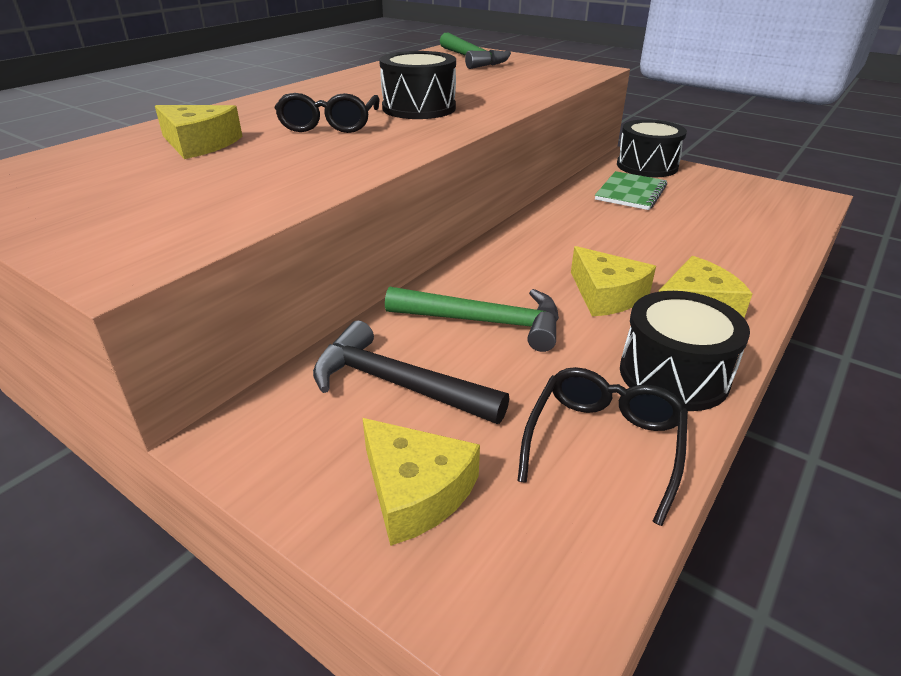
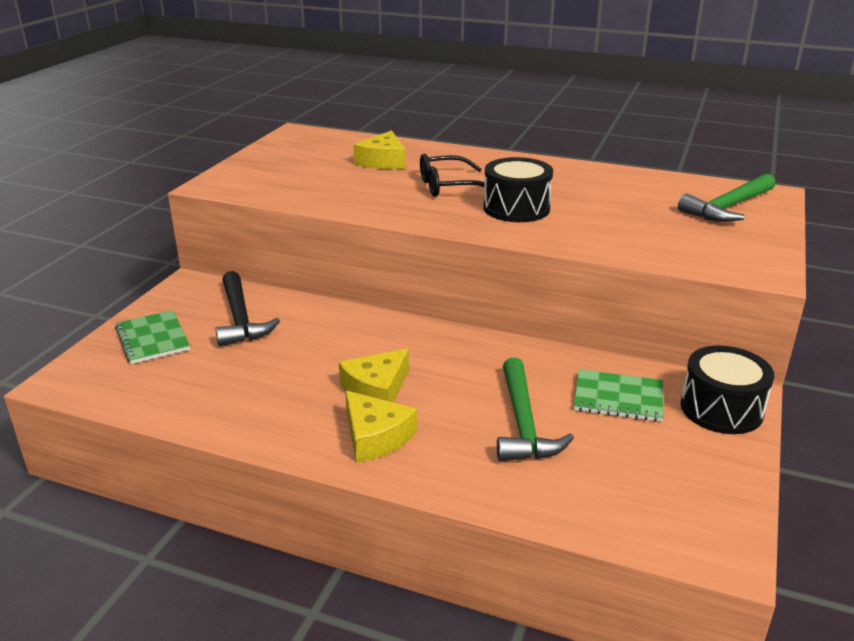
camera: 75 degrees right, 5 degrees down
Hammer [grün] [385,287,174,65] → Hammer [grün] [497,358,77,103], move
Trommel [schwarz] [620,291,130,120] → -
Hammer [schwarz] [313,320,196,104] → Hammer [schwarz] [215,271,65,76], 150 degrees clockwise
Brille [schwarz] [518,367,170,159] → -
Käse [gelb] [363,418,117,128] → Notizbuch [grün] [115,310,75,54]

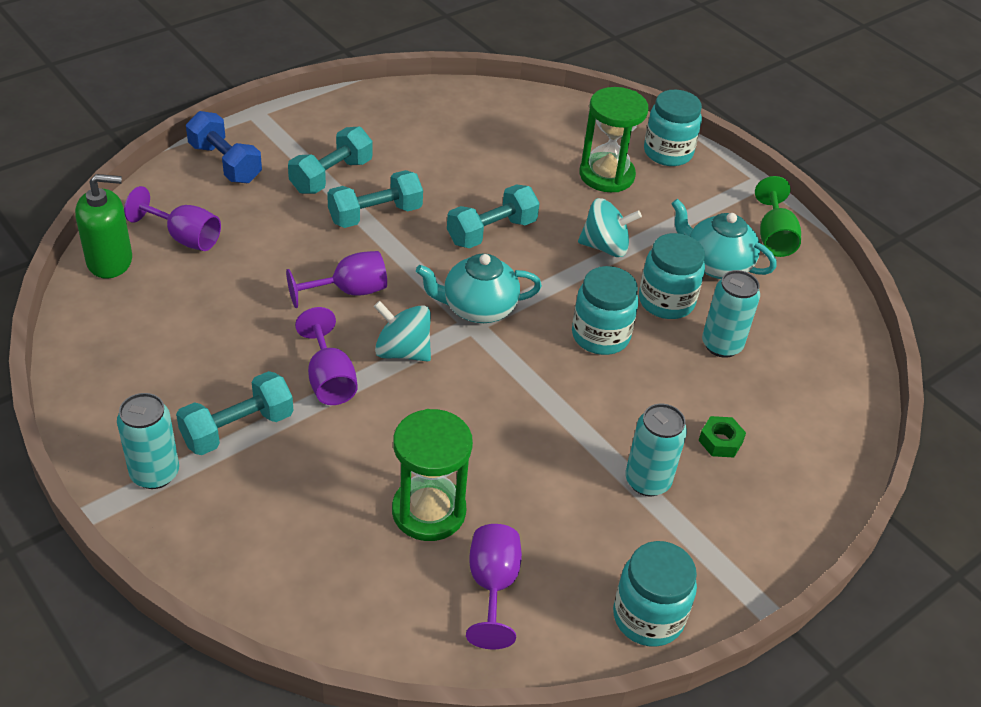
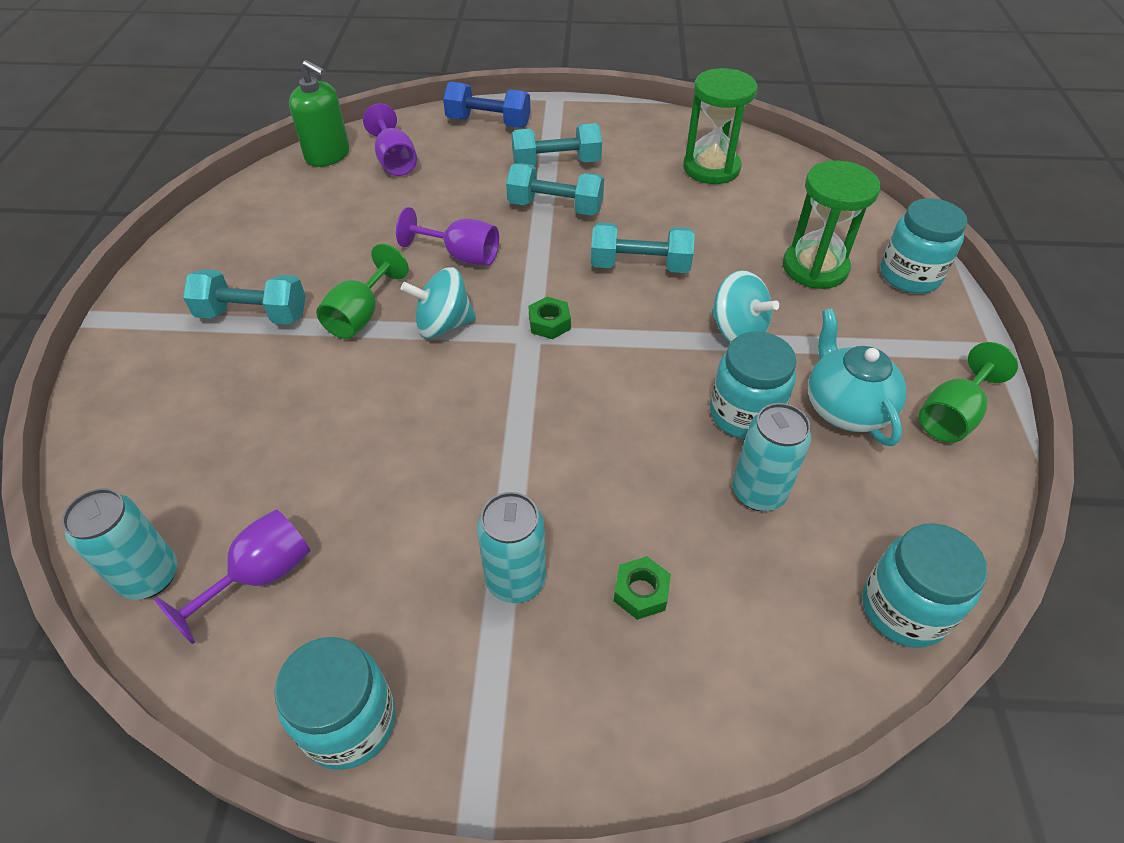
camera: 45 degrees right, 5 degrees up
Hantel [blau] [186,111,76,72] → Hantel [blau] [443,82,88,46], 75 degrees counterclockwise
Teekanne [türkis] [416,254,126,69] → Sechskantmutter [grün] [528,297,43,42]
Einmachglas [türkis] [572,266,67,89] → Einmachglas [türkis] [862,523,126,125], move
Kreisel [türkis] [374,301,57,61] → Kreisel [türkis] [401,267,75,71], 75 degrees counterclockwise
Kelch [lila] [295,307,63,98] → Kelch [grün] [316,244,93,95]
Dose [türkis] [117,393,62,96] → Dose [türkis] [62,488,115,112], move
Sanduhr [grün] [392,409,81,132] → Sanduhr [grün] [683,68,74,116], move

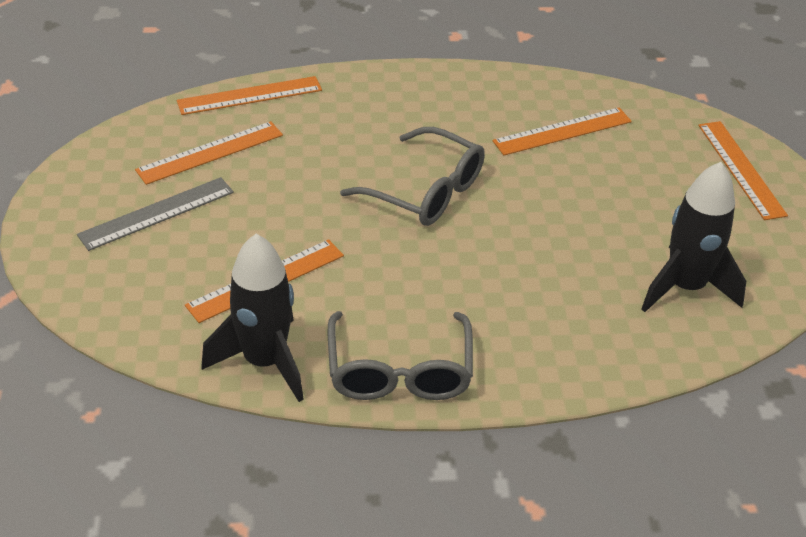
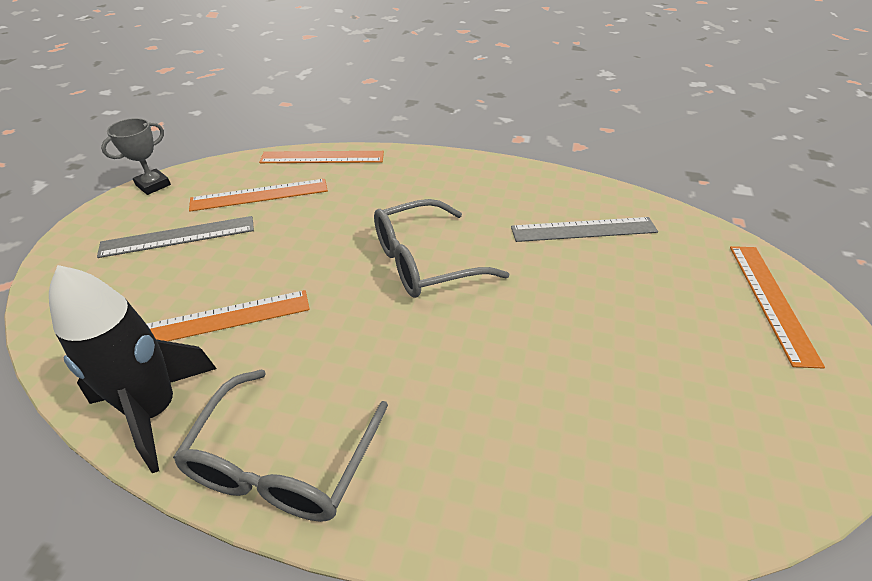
camera: 20 degrees right, 0 degrees up
Lineal [orange] [492,108,140,47] → Lineal [grau] [511,217,147,25]
Brille [grau] [340,127,145,99] → Brille [grau] [374,199,135,99], 105 degrees clockwise
Rakete [schwarz] [641,162,105,150] → -
- → Pokal [grau] [101,118,70,77]

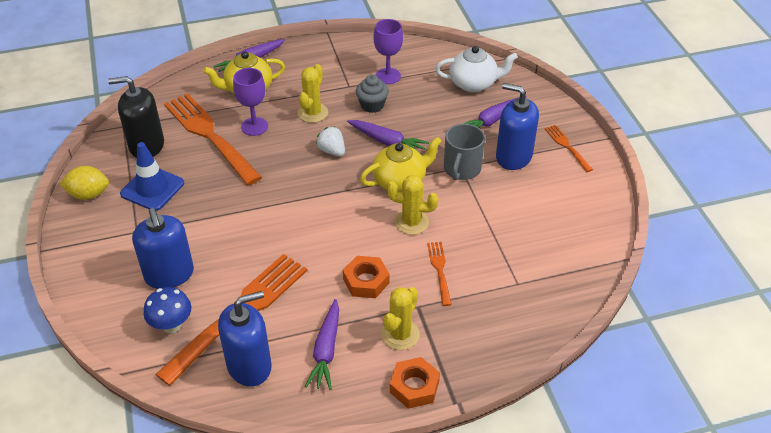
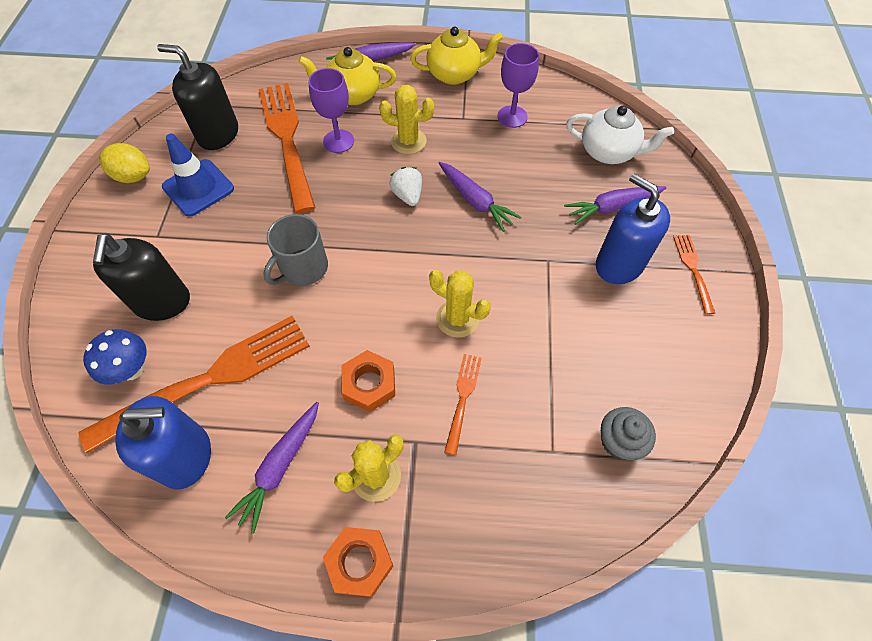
camera: 20 degrees right, 15 degrees up
Kaktus [gelb] [298,64,30,59] → Kaktus [gelb] [379,85,55,69], 60 degrees clockwise
Muffin [grau] [356,75,33,38] → Muffin [grau] [601,407,55,53], move
Tasse [grau] [444,124,41,56] → Tasse [grau] [263,214,65,72], move
Teekanne [gelb] [360,137,82,55] → Teekanne [gelb] [410,27,93,58], move
Seifenspender [blau] [132,208,62,81] → Seifenspender [schwarz] [93,233,97,88]

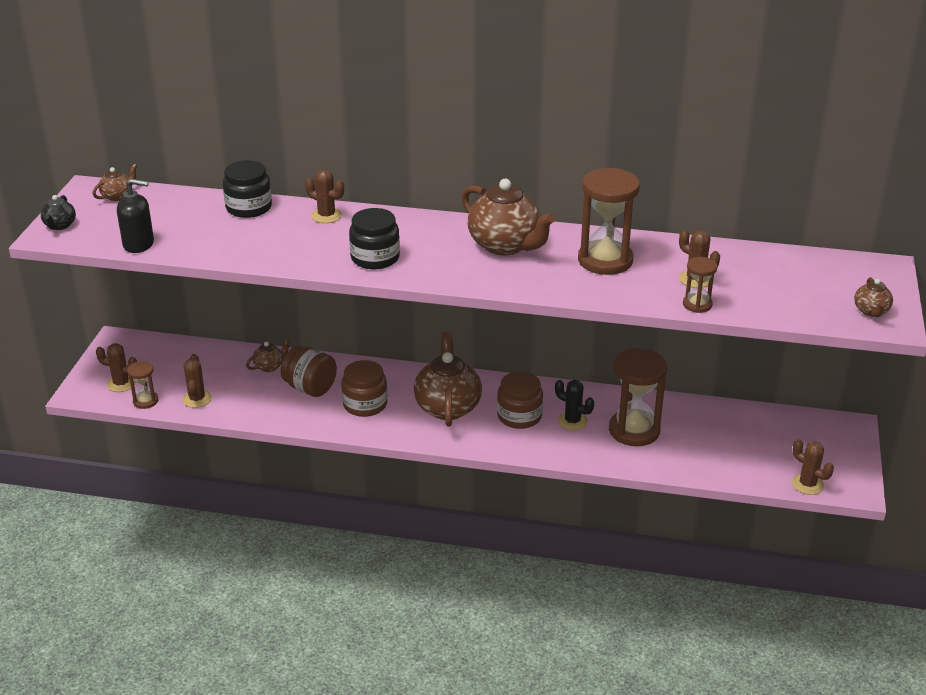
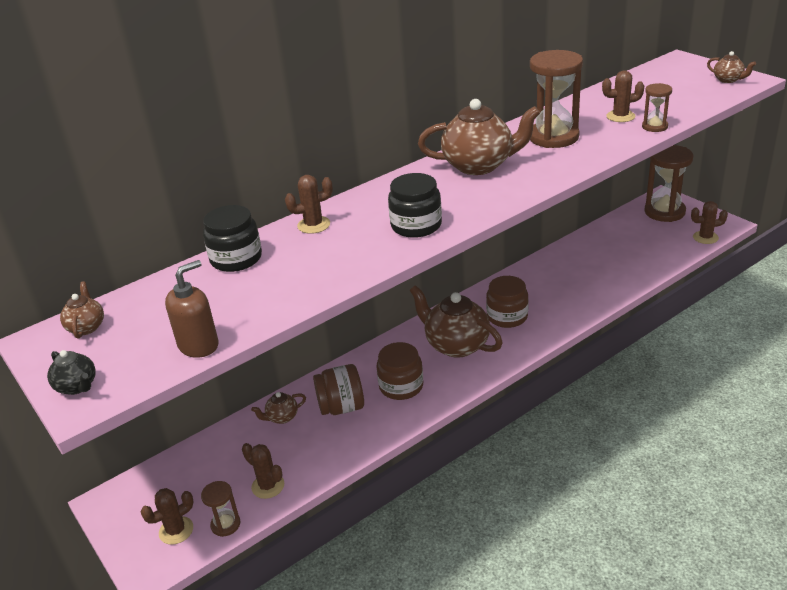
camera: 45 degrees left, 0 degrees up
Seifenspender [schwarz] [117,179,37,74] → Seifenspender [braun] [165,260,54,98]
Teekanne [braun] [246,337,45,35] → Teekanne [braun] [251,392,55,32], 120 degrees counterclockwise
Sanduhr [braun] [609,348,58,98] → Sanduhr [braun] [644,145,50,77], move
Kaktus [schwarz] [555,380,39,50] → -

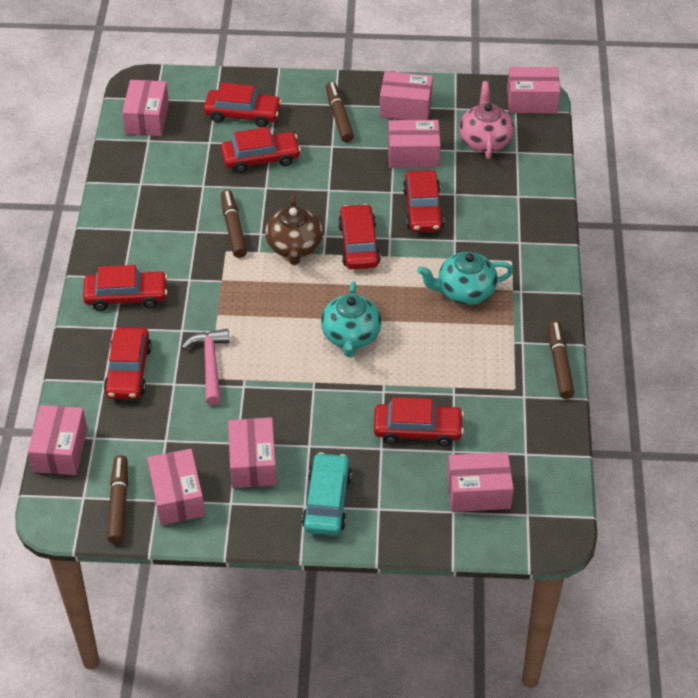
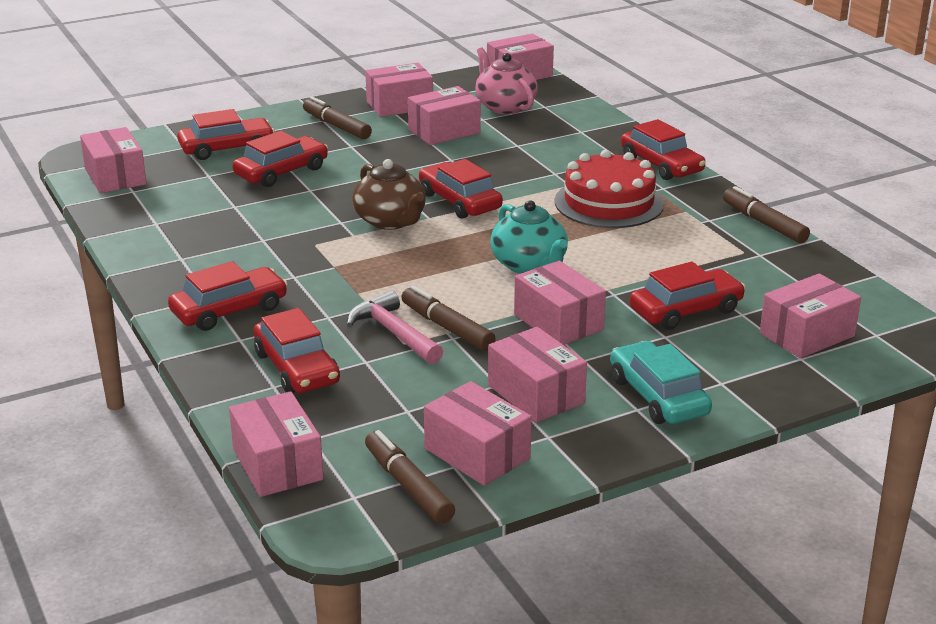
camera: 30 degrees left, 20 degrees down
Auto [rot] [403,170,41,62] → Auto [rot] [621,119,85,61], move
Filzstift [braun] [221,190,26,68] → Filzstift [braun] [401,286,95,65], move
Teekanne [türkis] [417,252,96,53] → Kuchen [rot] [555,150,109,78]
- → Schachtel [rosa] [514,261,92,84]

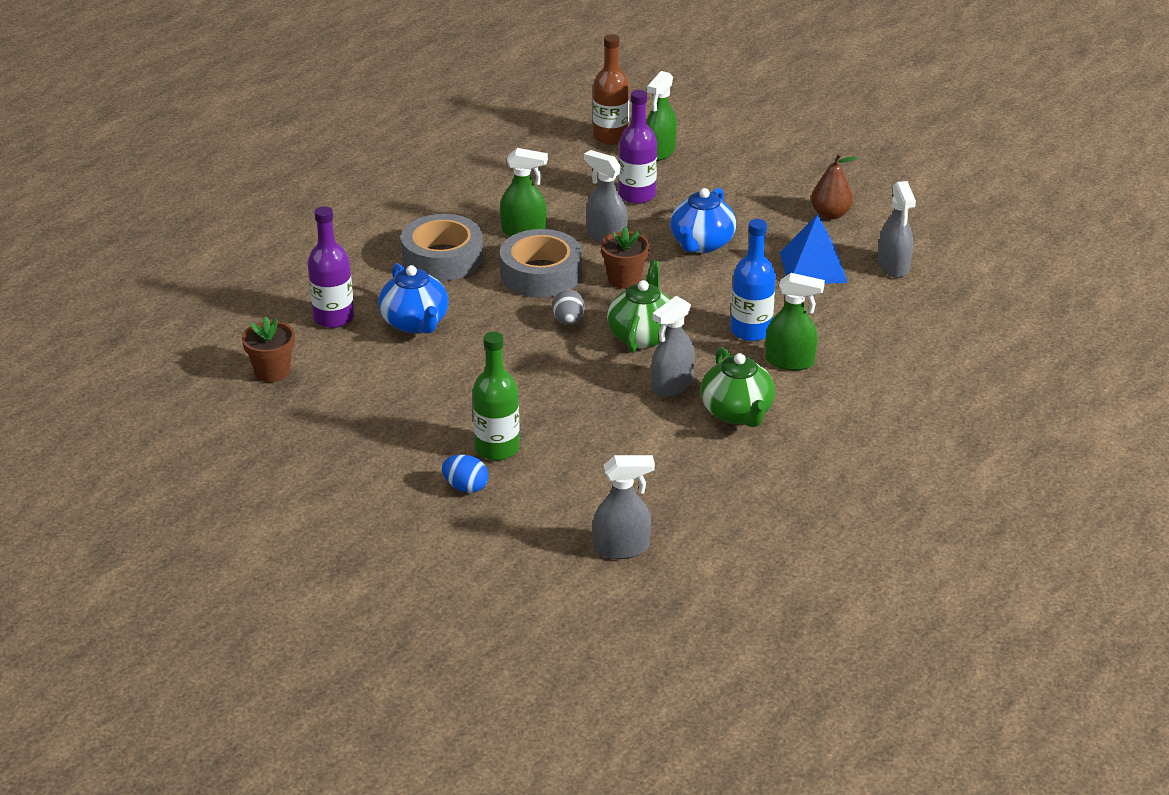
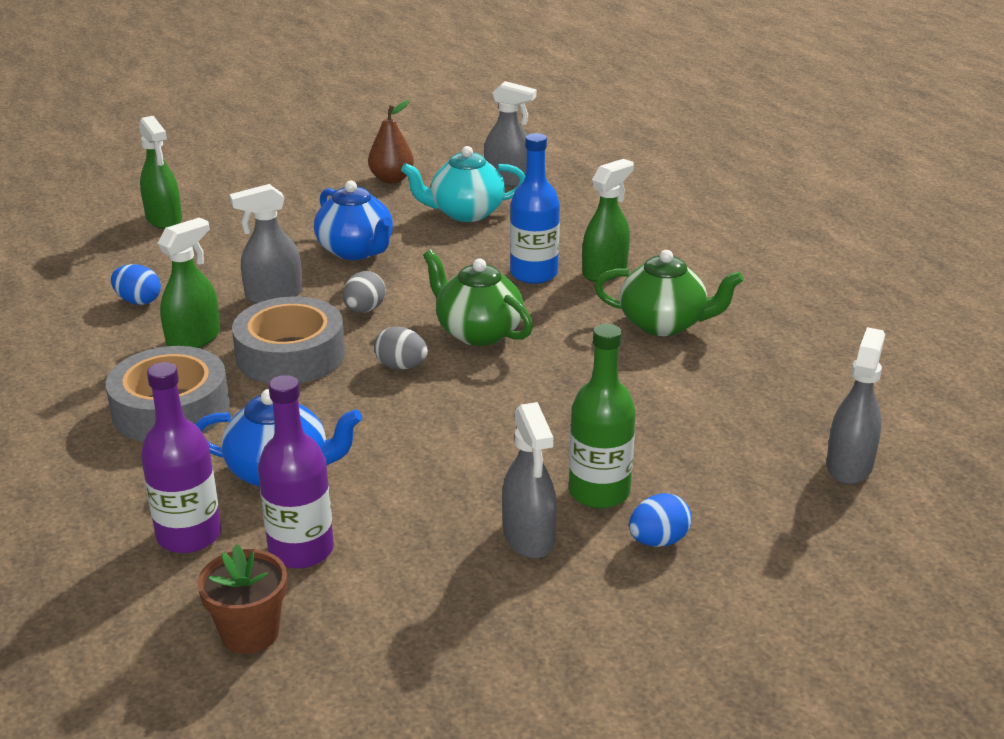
camera: 60 degrees left, 5 degrees down
Flasche [braun] [593,34,36,111] → -
Flasche [lila] [618,90,39,114] → Flasche [lila] [258,375,76,194], move
Pyramide [blau] [779,214,69,70] → Teekanne [türkis] [401,146,124,76]
Blumentopf [braun] [601,227,49,62] → Ei [grau] [343,271,42,42]
Sprühflasche [grau] [651,296,44,101] → Sprühflasche [grau] [502,402,55,157], move
- → Ei [blau] [111,264,50,41]

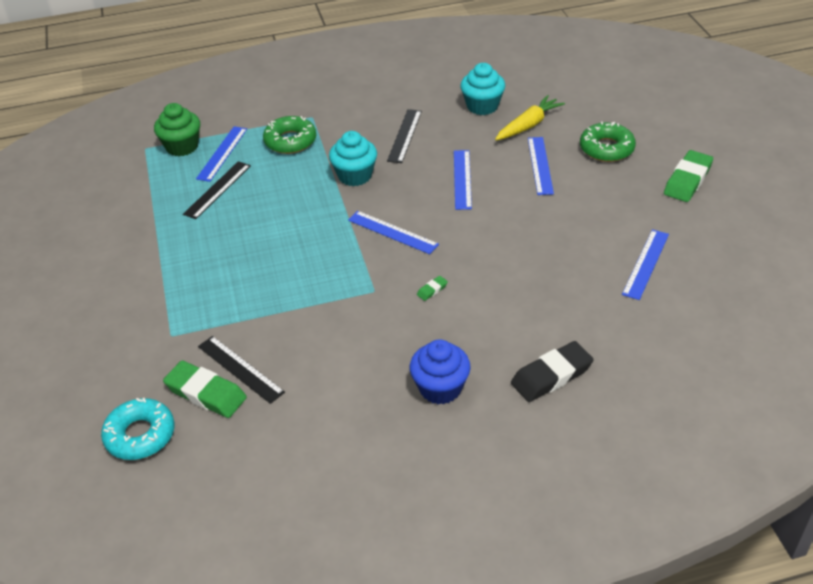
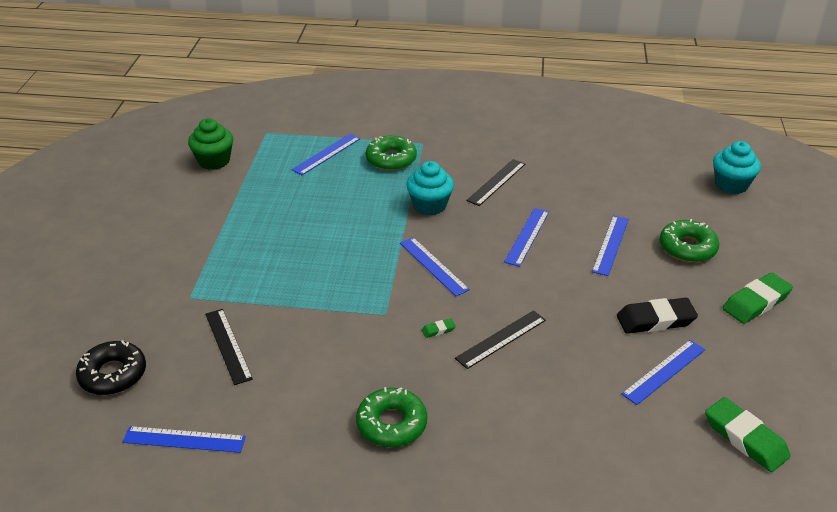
camera: 20 degrees right, 5 degrees down
Muffin [türkis] [460,63,45,52] → Muffin [türkis] [713,141,48,53], move
Karotte [gelb] [495,95,70,46] → -
Muffin [grün] [154,103,46,53] → Muffin [grün] [188,118,45,52], move
Lineal [schwarz] [183,161,68,58] → Lineal [schwarz] [455,310,91,59], move
Muffin [blau] [410,339,61,66] → Donut [grün] [356,387,71,60]
Radiergummi [schwarz] [511,341,83,61] → Radiergummi [schwarz] [617,298,81,36], move
Radiergummi [grün] [163,361,84,57] → Radiergummi [grün] [705,397,86,75], move
Donut [türkis] [101,398,74,62] → Donut [schwarz] [76,340,70,55]
- → Lineal [blau] [123,426,123,27]

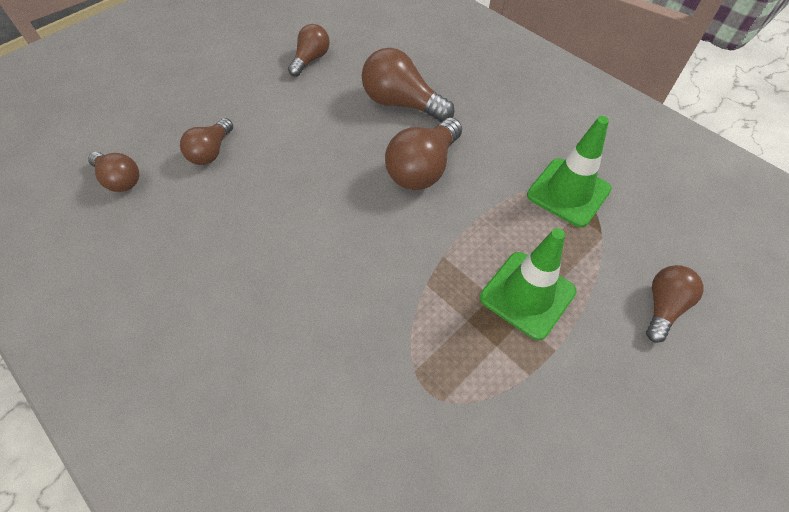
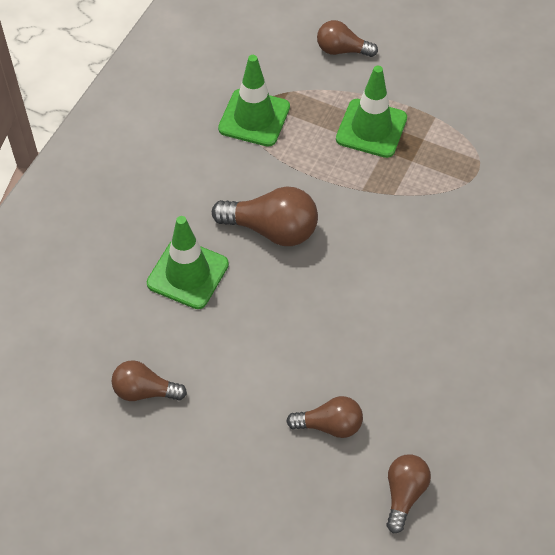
camera: 110 degrees left, 0 degrees up
Glühbirne [braun] [362,48,92,74] → Leitkegel [grün] [146,216,83,93]

